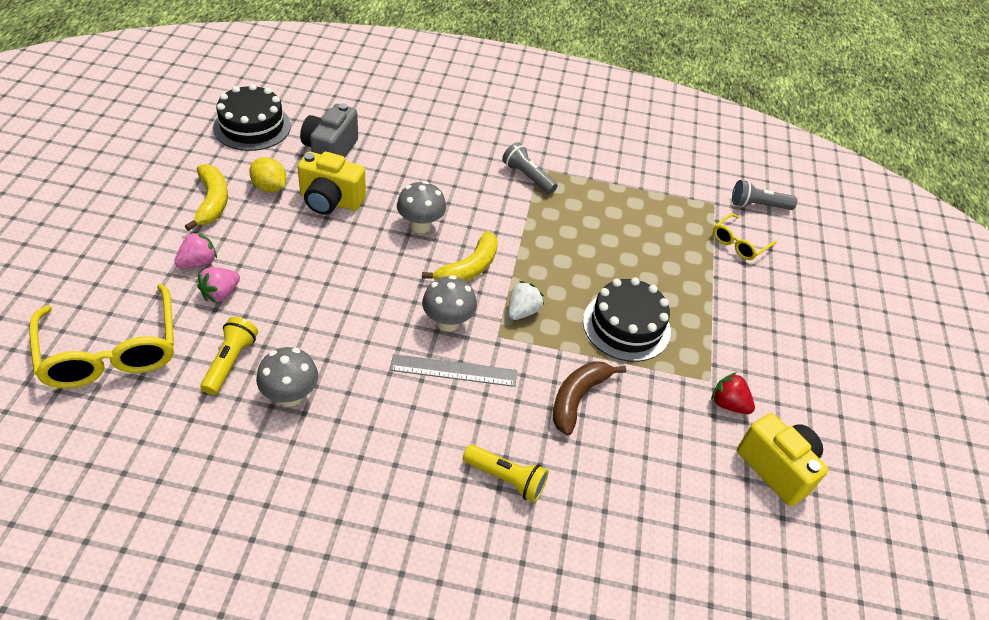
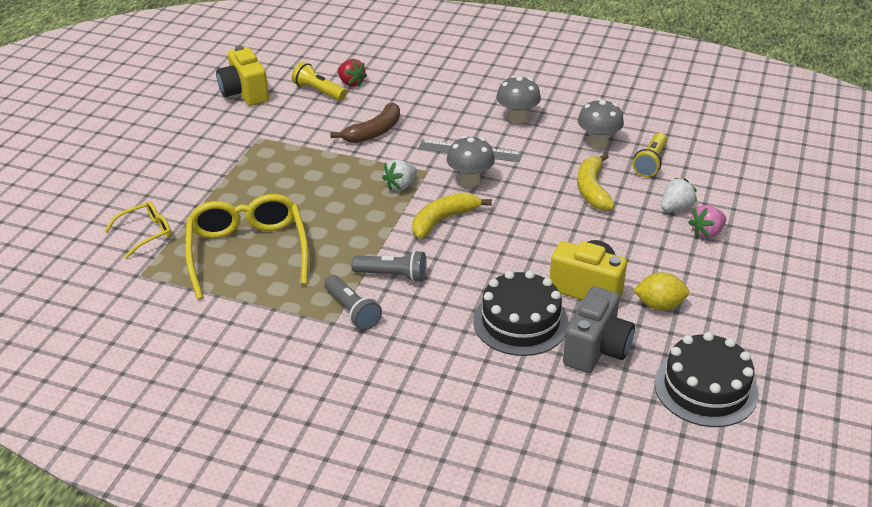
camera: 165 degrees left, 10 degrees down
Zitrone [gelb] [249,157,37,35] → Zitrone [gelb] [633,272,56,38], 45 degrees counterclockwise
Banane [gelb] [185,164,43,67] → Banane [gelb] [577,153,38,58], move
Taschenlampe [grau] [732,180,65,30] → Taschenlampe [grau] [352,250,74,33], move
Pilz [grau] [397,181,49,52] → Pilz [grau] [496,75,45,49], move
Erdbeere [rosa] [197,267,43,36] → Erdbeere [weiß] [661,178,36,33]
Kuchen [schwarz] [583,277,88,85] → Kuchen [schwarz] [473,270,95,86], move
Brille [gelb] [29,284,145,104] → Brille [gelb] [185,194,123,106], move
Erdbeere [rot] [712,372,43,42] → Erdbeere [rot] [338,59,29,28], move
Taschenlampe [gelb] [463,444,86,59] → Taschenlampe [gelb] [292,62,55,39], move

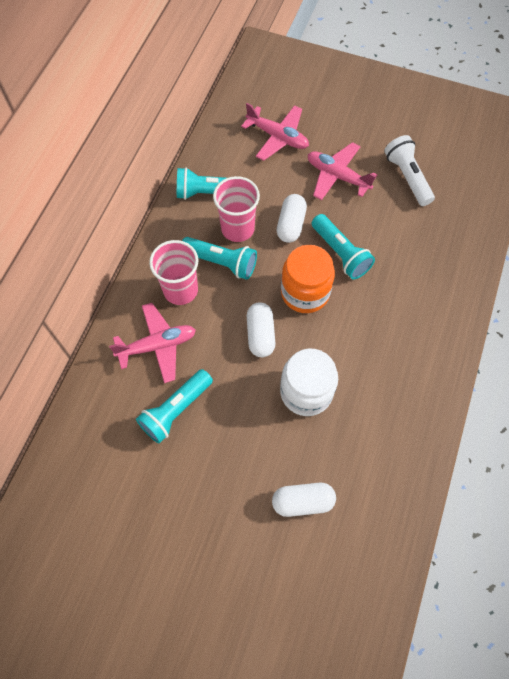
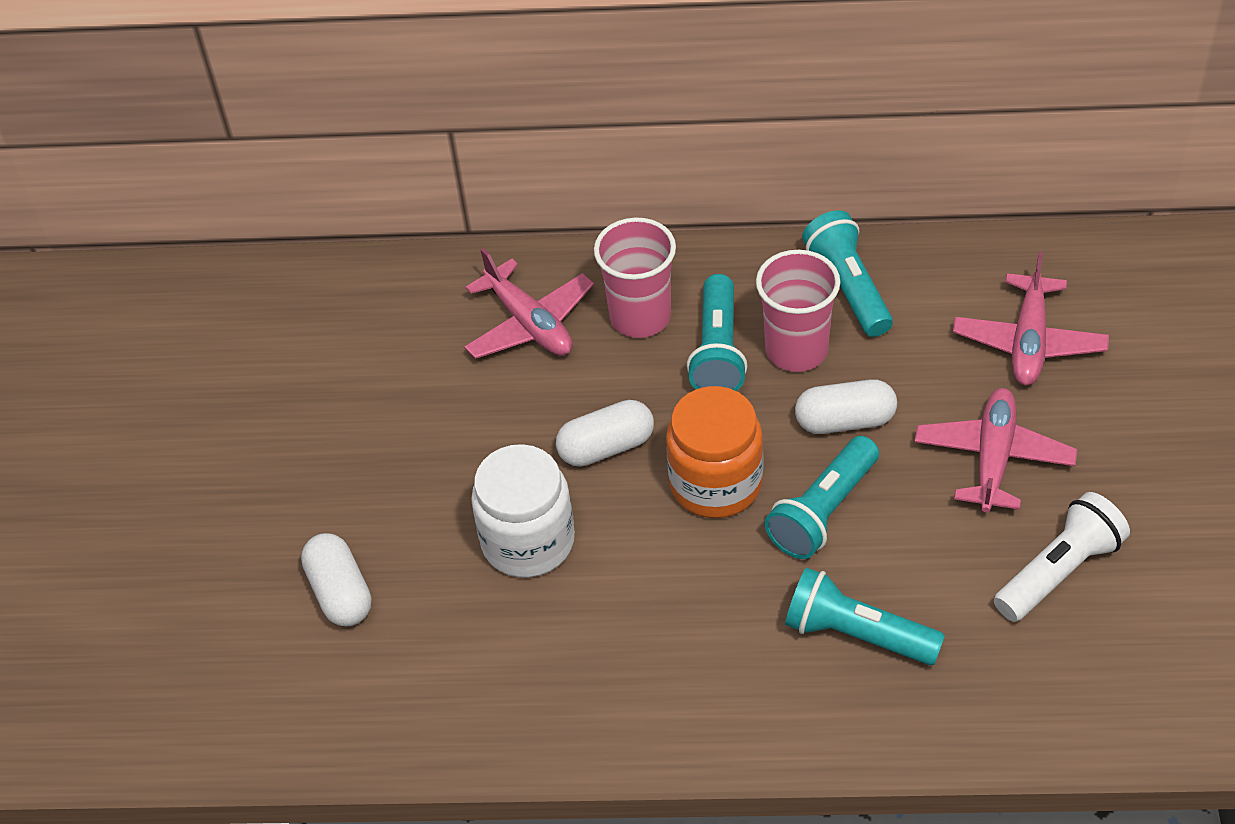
camera: 75 degrees right, 15 degrees down
Taschenlampe [türkis] [136,369,77,74] → Taschenlampe [türkis] [785,567,160,98], move

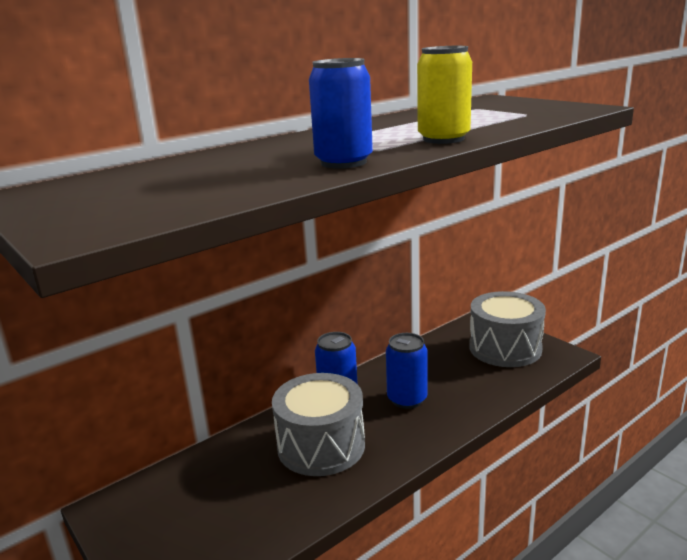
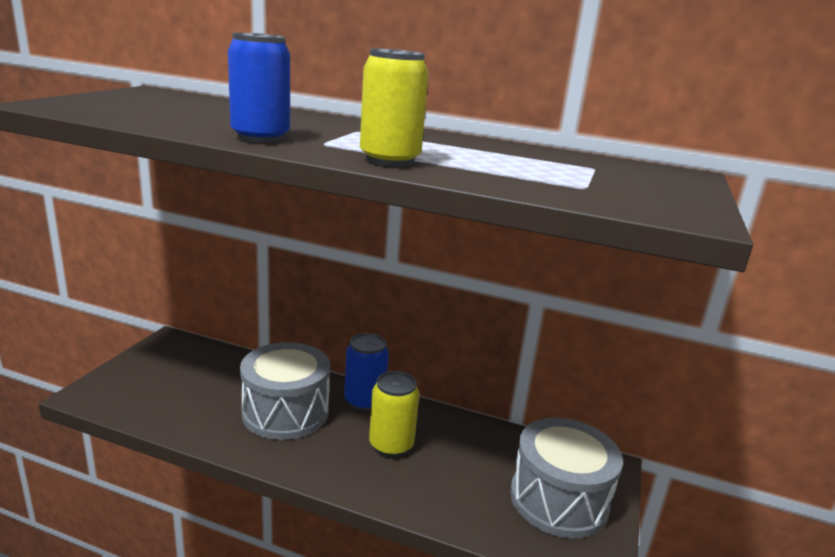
camera: 55 degrees right, 0 degrees up
Dose [blau] [386,333,42,76] → Dose [gelb] [369,371,50,86]

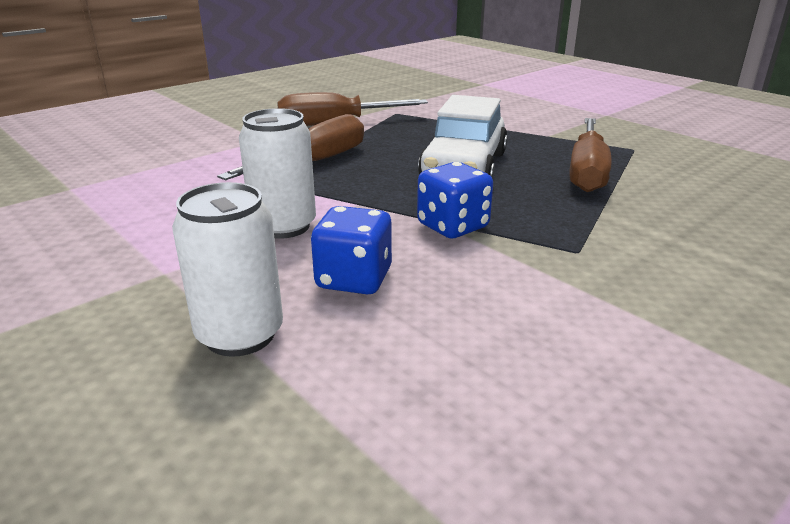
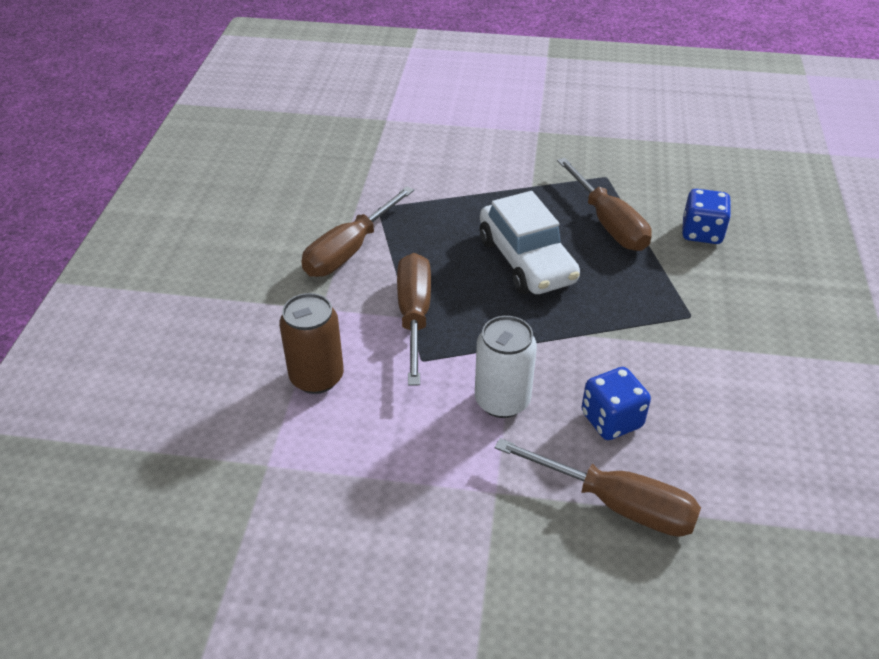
camera: 40 degrees left, 15 degrees up
Spielwürfel [blau] [417,162,76,76] → Spielwürfel [blau] [682,189,49,55], move
Dose [weiß] [172,182,111,175] → Schraubenzieher [braun] [495,438,206,99]
- → Dose [braun] [279,293,65,101]

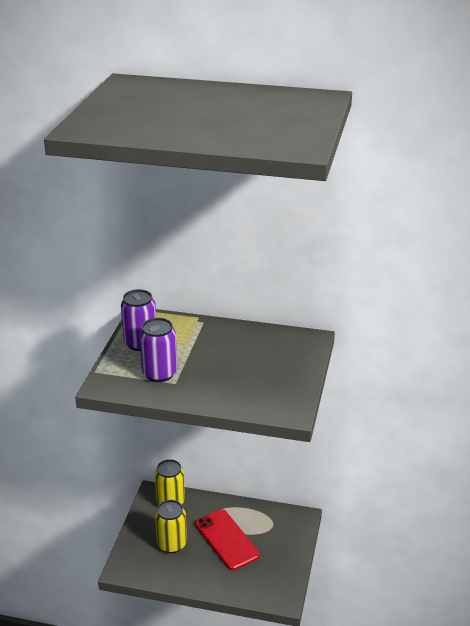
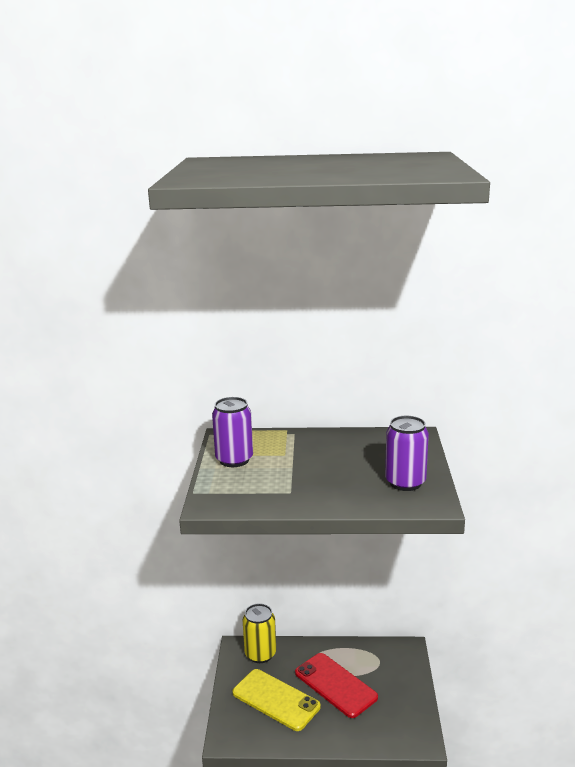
camera: 10 degrees left, 10 degrees down
Dose [lila] [139,318,38,64] → Dose [lila] [385,416,44,75], move
Dose [gelb] [155,500,32,53] → Handy [gelb] [233,669,88,62]

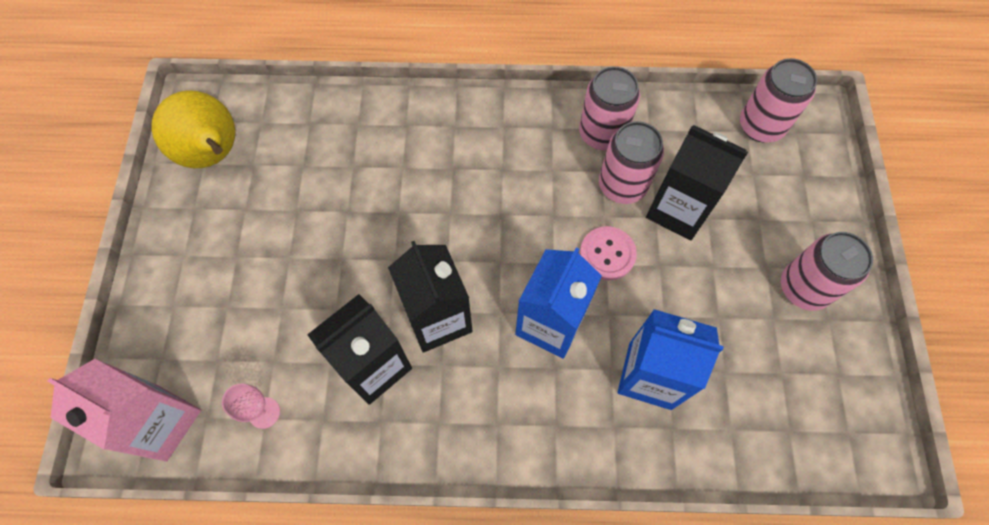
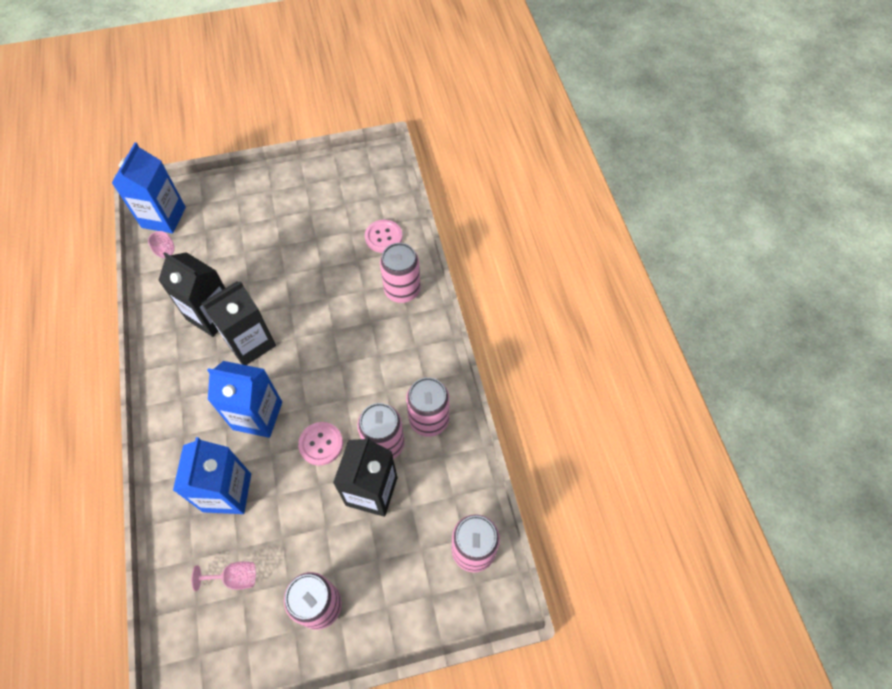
camera: 75 degrees right, 5 degrees down
Birne [gelb] [151,90,84,78] → -
Getränkekarton [rosa] [48,359,153,103] → Getränkekarton [blau] [112,142,74,92]
- → Knopf [rosa] [365,219,38,34]
- → Dose [rosa] [380,243,41,60]
- → Kelch [rosa] [191,561,65,30]

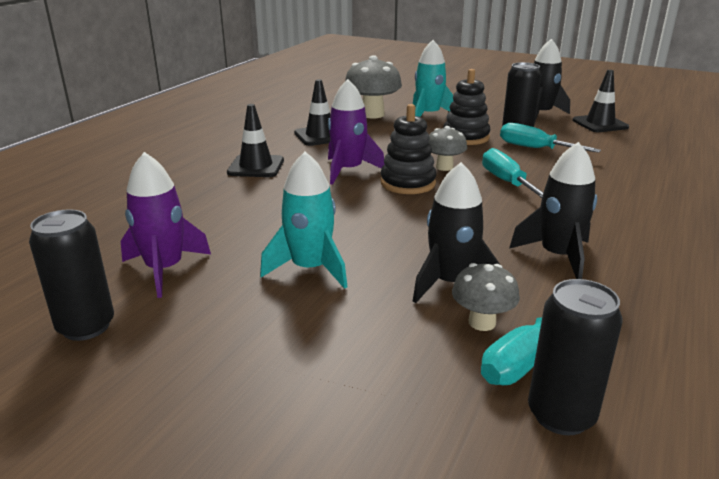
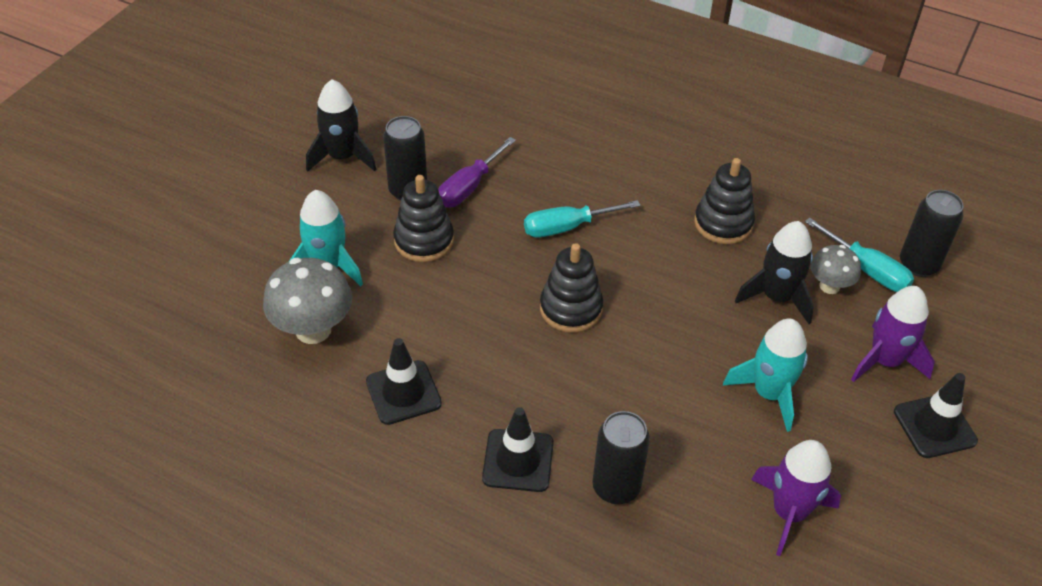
camera: 90 degrees left, 20 degrees up
Leitkegel [schwarz] [573,70,56,62] → Leitkegel [schwarz] [894,373,84,85], move
Rakete [lila] [328,79,57,106] → Rakete [lila] [851,286,84,96], move
Schraubenzieher [türkis] [500,123,101,30] → Schraubenzieher [lila] [438,137,78,71]
Pilz [grau] [428,126,39,45] → -
Rakete [schwarz] [509,142,88,137] → Stapelspielzeug [schwarz] [694,158,61,86]
Dose [schwarz] [29,209,85,132] → Dose [schwarz] [592,411,58,93], move

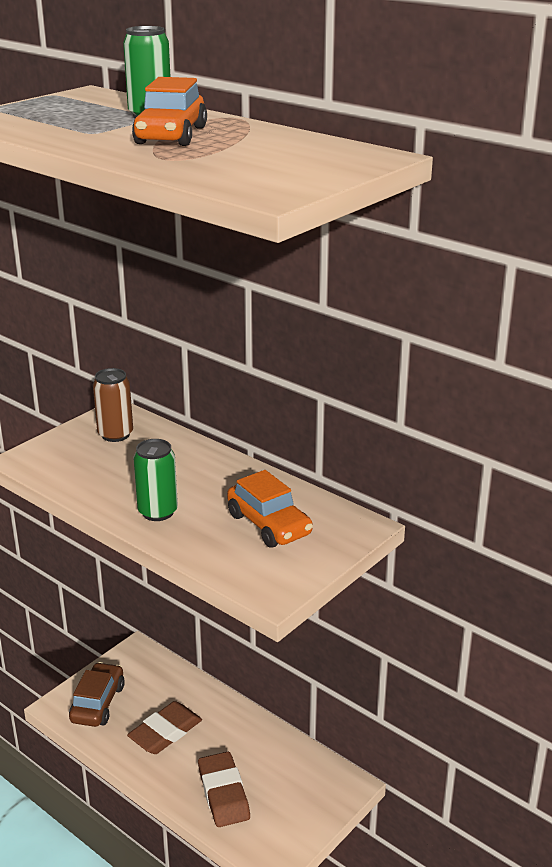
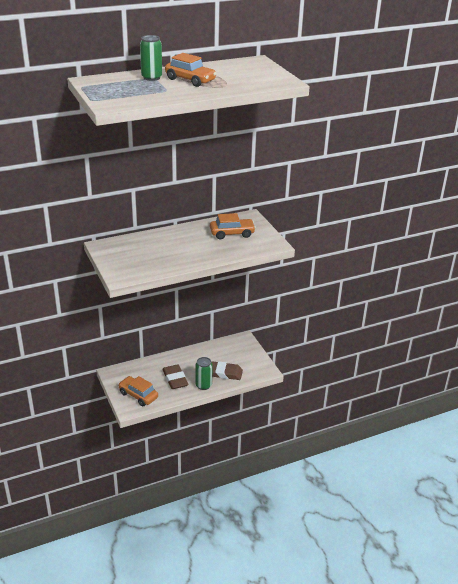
camera: 65 degrees left, 5 degrees up
Dose [braun] [93,368,40,74] → -
Dose [grün] [134,439,44,82] → Dose [grün] [195,357,18,33], move
Auto [braun] [69,662,56,65] → Auto [orange] [118,376,40,30]

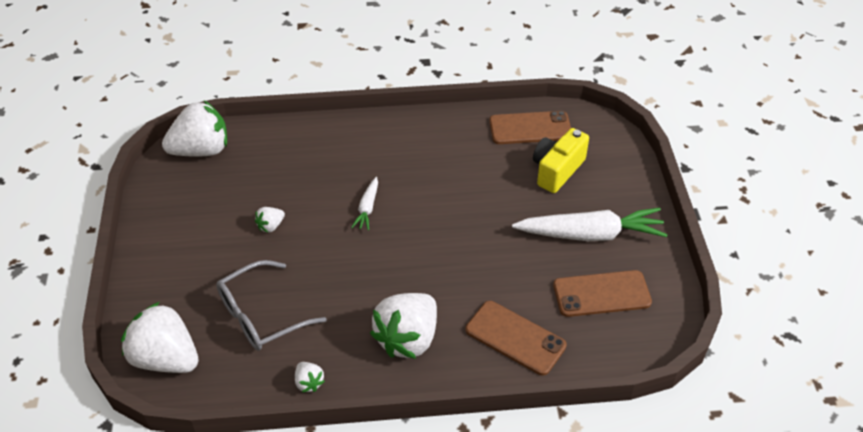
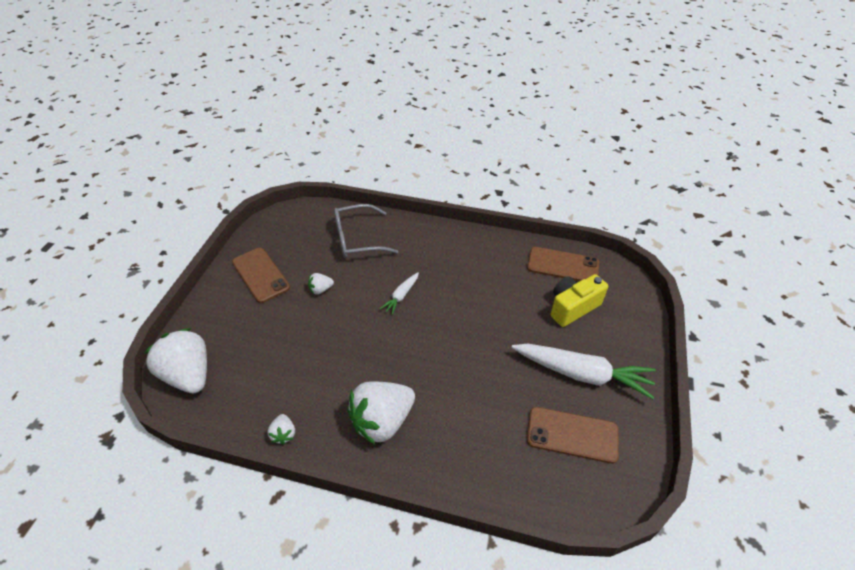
camera: 20 degrees right, 0 degrees up
Erdbeere [weiß] [162,101,65,56] → -
Brille [grau] [216,260,111,91] → Brille [grau] [334,204,65,54], move
Handy [braun] [466,301,101,74] → Handy [braun] [232,248,58,55], move

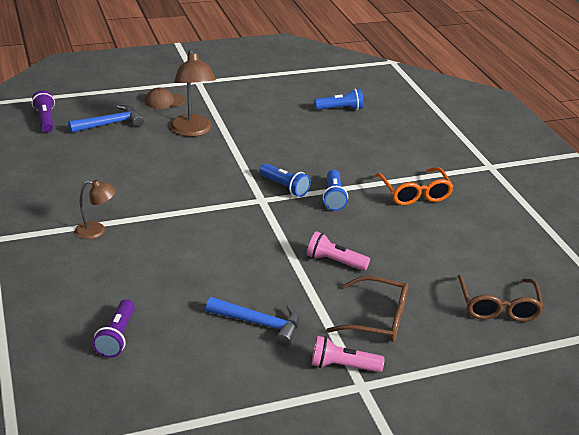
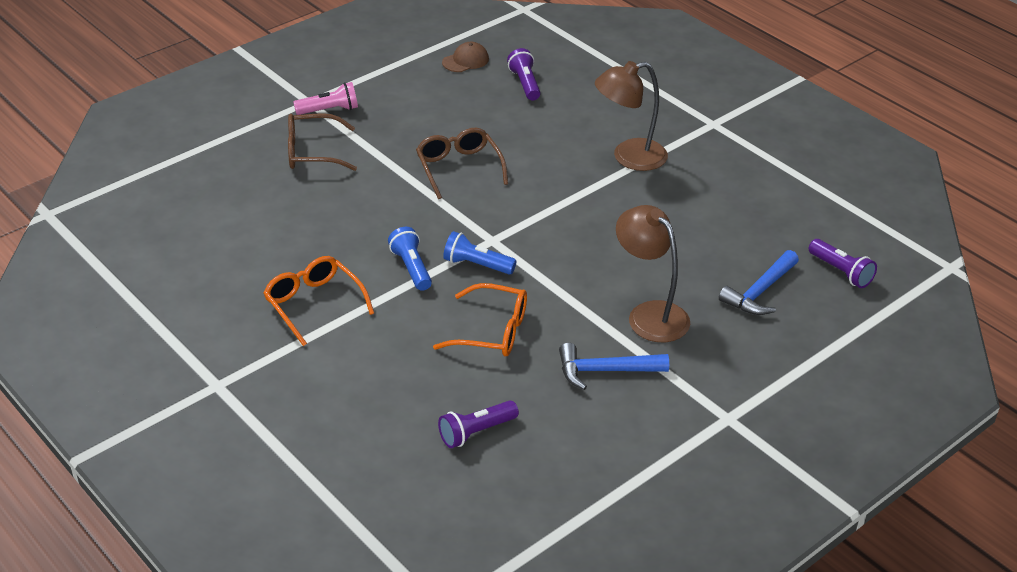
camera: 160 degrees right, 5 degrees up
Kappe [braun] [145,88,40,21] → Kappe [braun] [442,42,47,30], move
Taschenlampe [blau] [314,88,50,22] → Taschenlampe [lila] [438,401,81,47]
Lampe [braun] [75,180,41,59] → Lampe [braun] [595,61,73,110], x1.71
Taschenlampe [rosa] [307,231,63,40] → -
Brille [braun] [457,275,87,47] → Brille [braun] [416,128,92,71], move
Hammer [blau] [206,297,93,50] → Hammer [blau] [559,343,110,47], move
- → Brille [orange] [433,283,94,73]

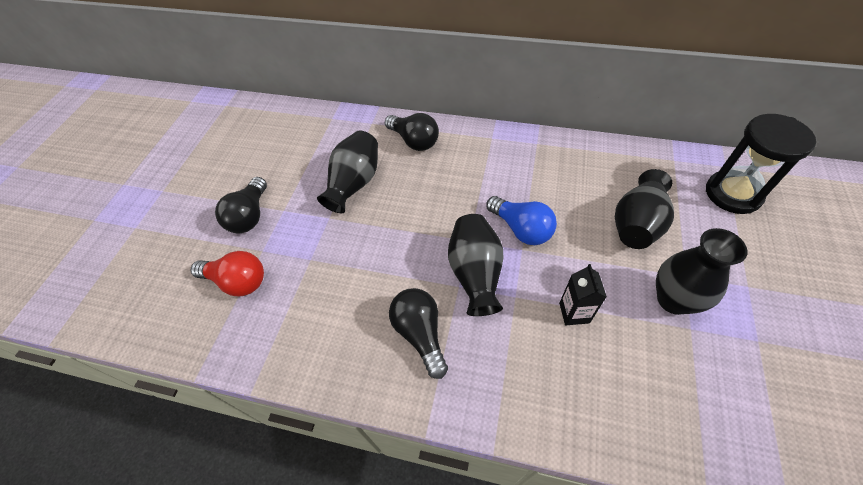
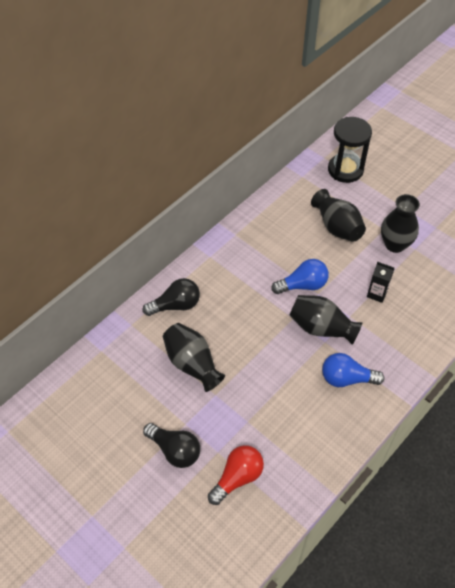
camera: 65 degrees left, 0 degrees up
Glühbirne [schwarz] [389,288,59,91] → Glühbirne [blau] [322,353,62,34]

